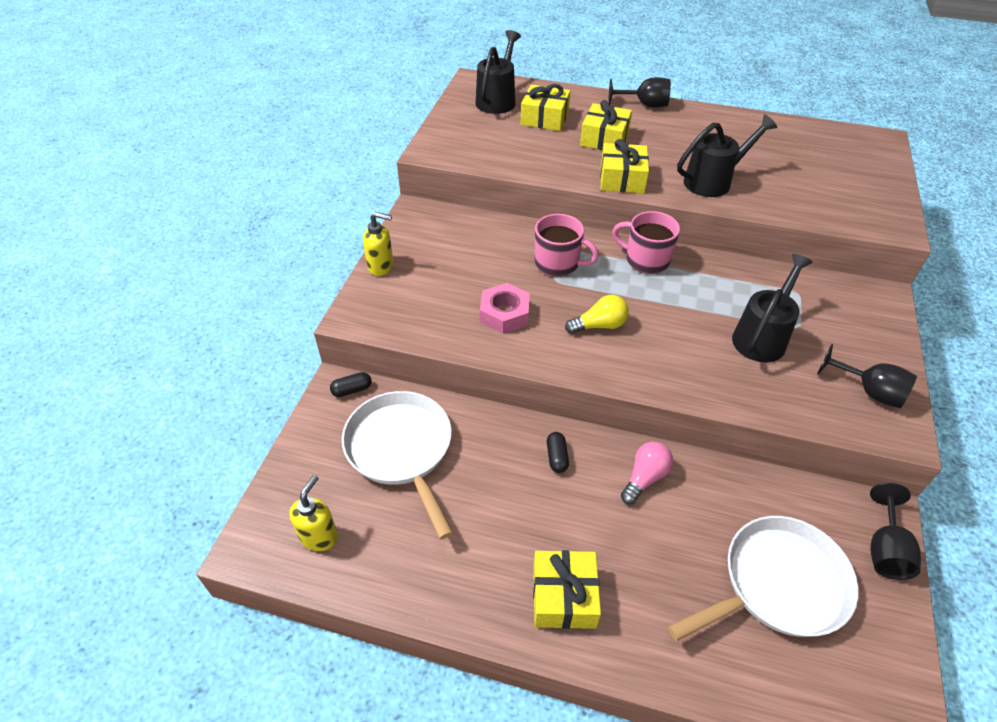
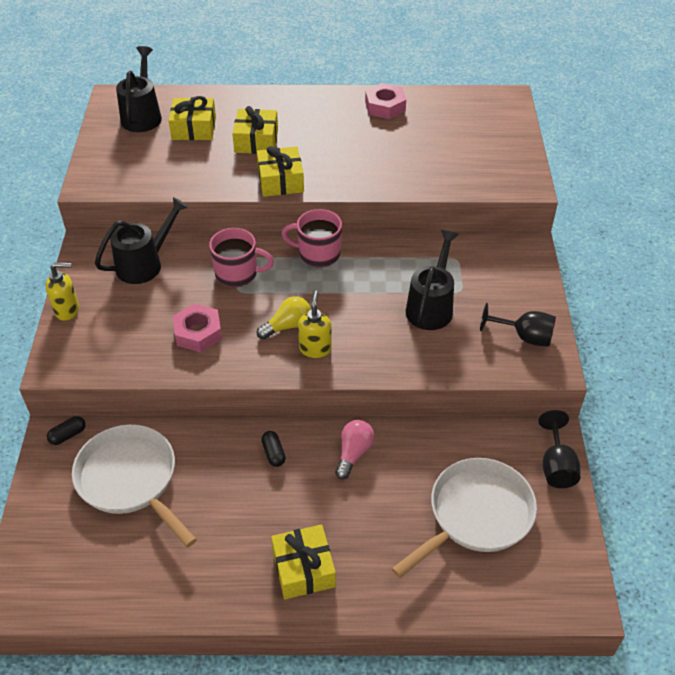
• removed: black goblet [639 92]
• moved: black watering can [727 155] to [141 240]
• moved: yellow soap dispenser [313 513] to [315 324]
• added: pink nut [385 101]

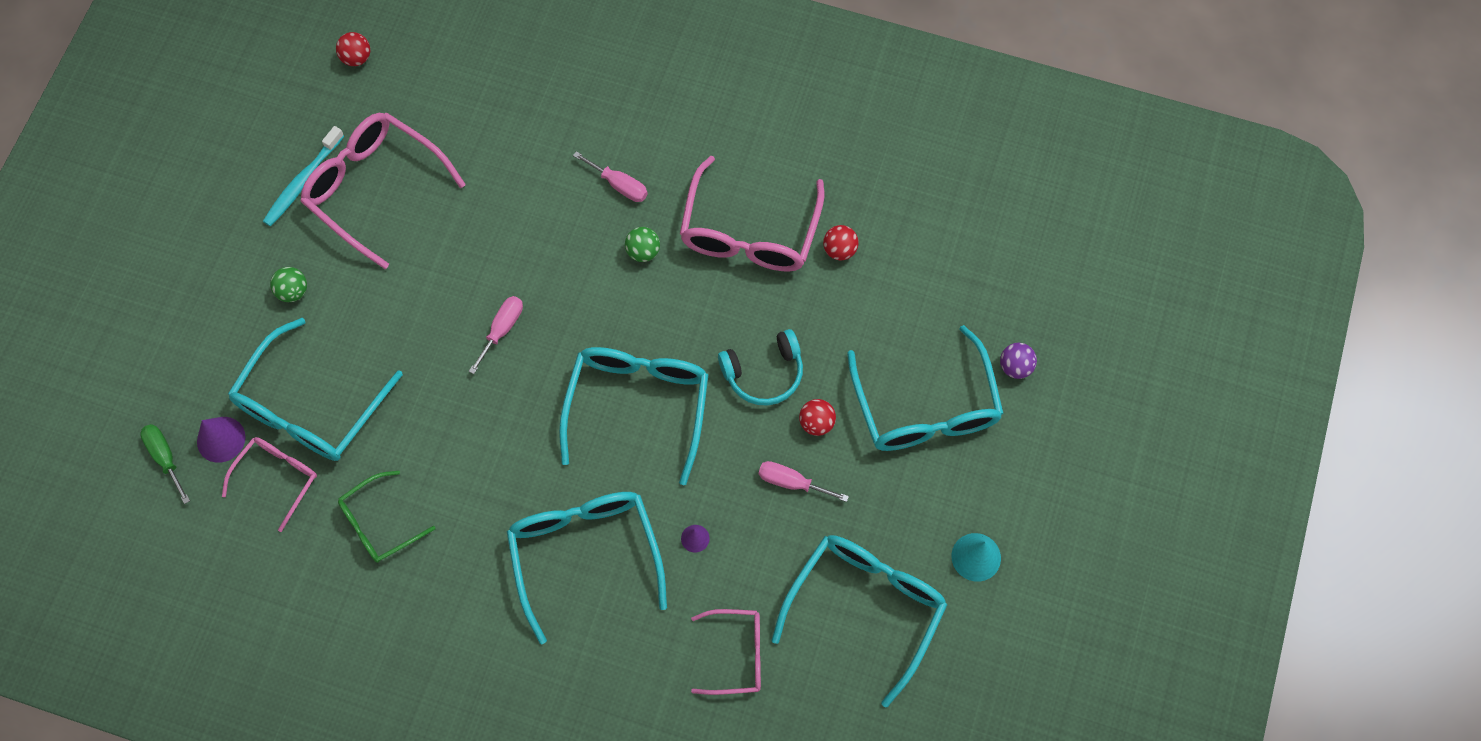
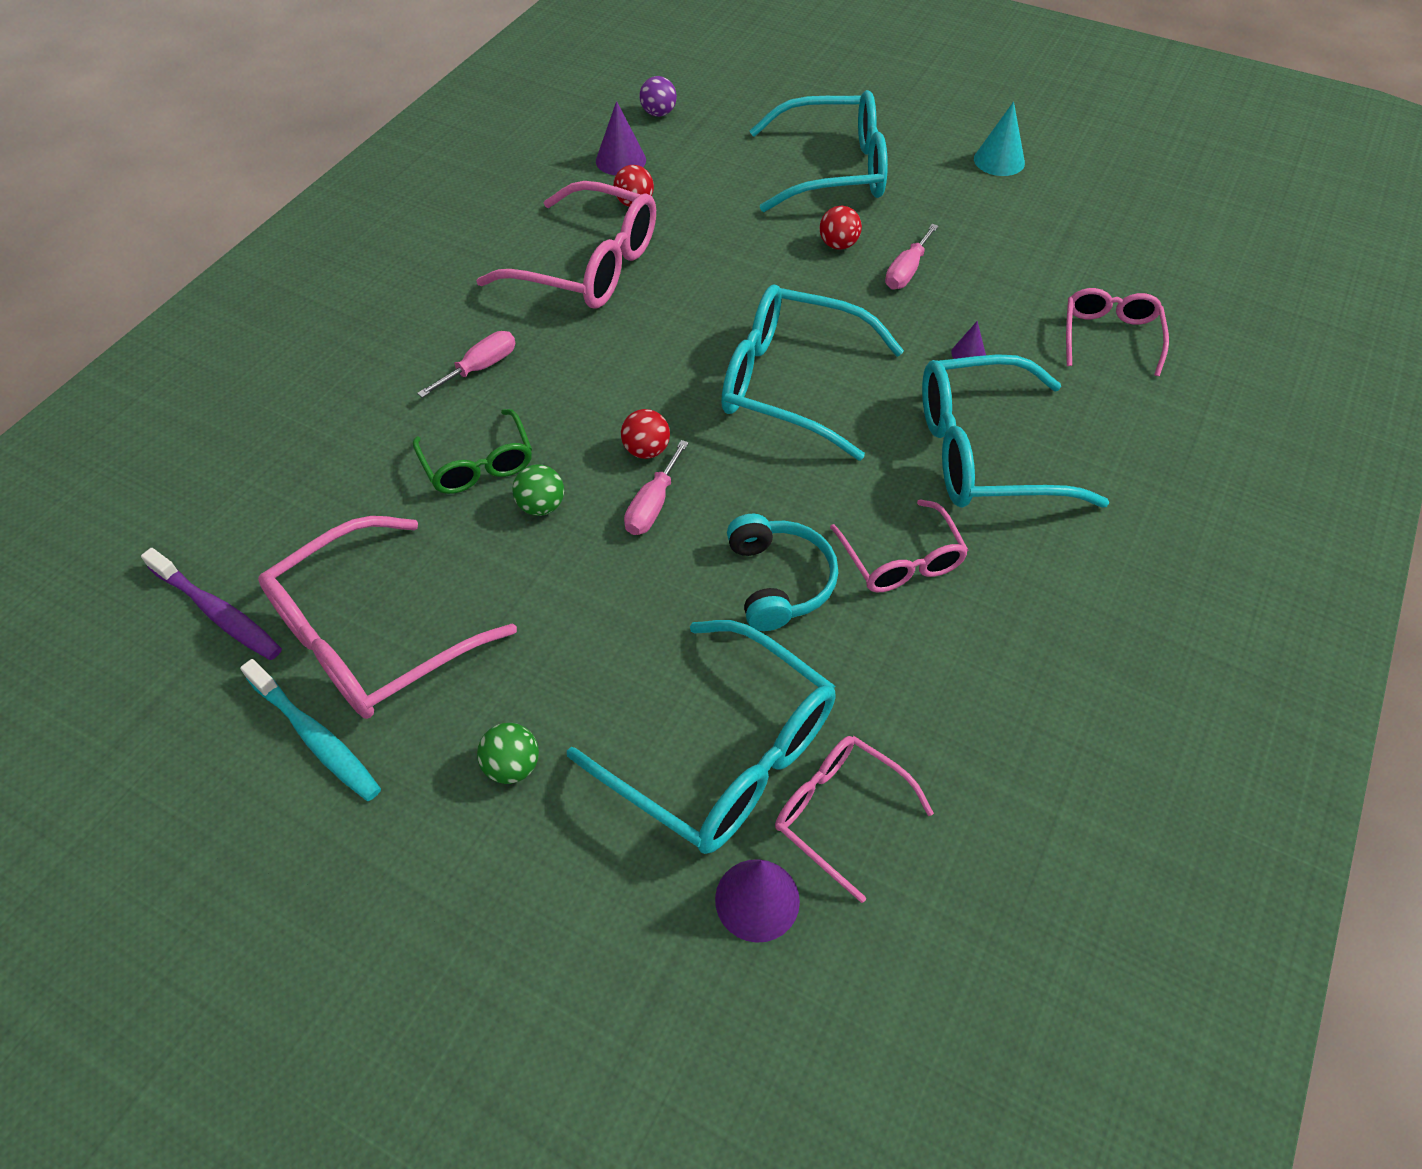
• moved: red ball [353 49] to [645 434]
• moved: green ball [642 244] to [538 490]
• turned: pink screwdriver [496 335] = [656 487] 105 degrees counterclockwise
• moved: turquoise headphones [760 367] to [782 572]
• moved: purple ball [1018 361] to [658 96]
• removed: green screwdriver [165 464]
• moved: green glasses [387 517] to [472 451]
• removed: turquoise glasses [859 621]
• added: purple cone [621 138]
• added: pink glasses [899 545]
• added: purple toothbrush [211 604]

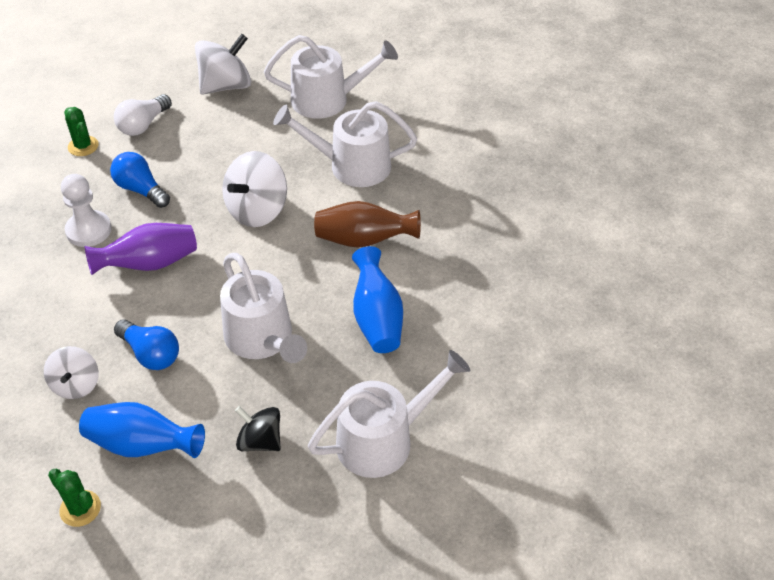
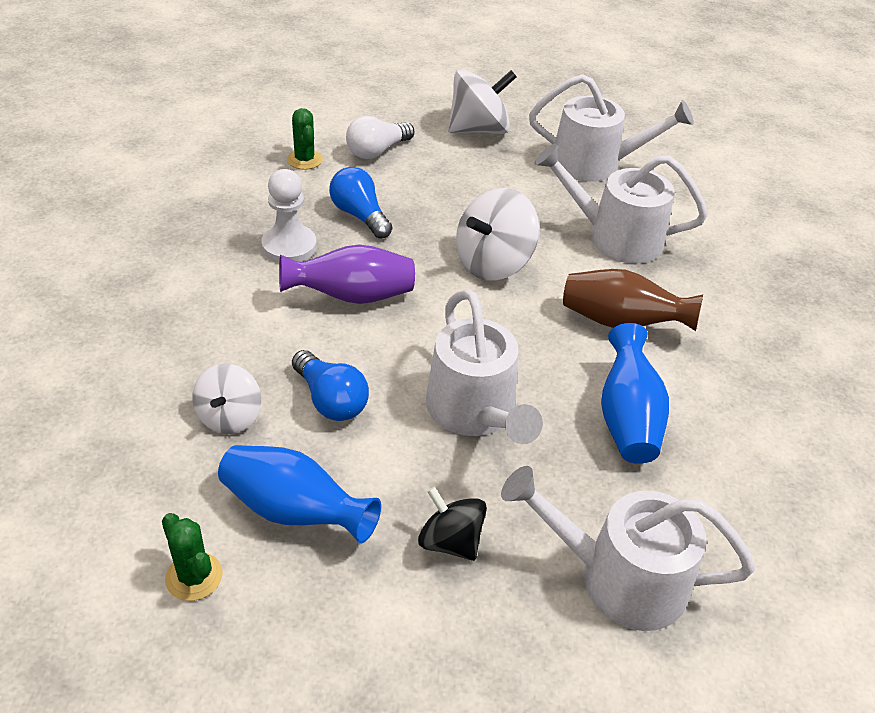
• turned: white watering can [389 414] = [628 548] 150 degrees counterclockwise

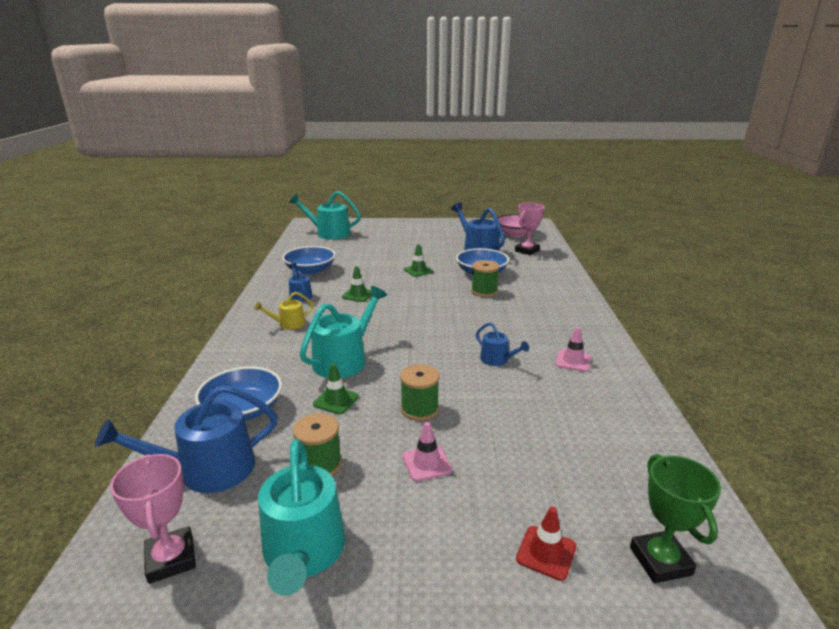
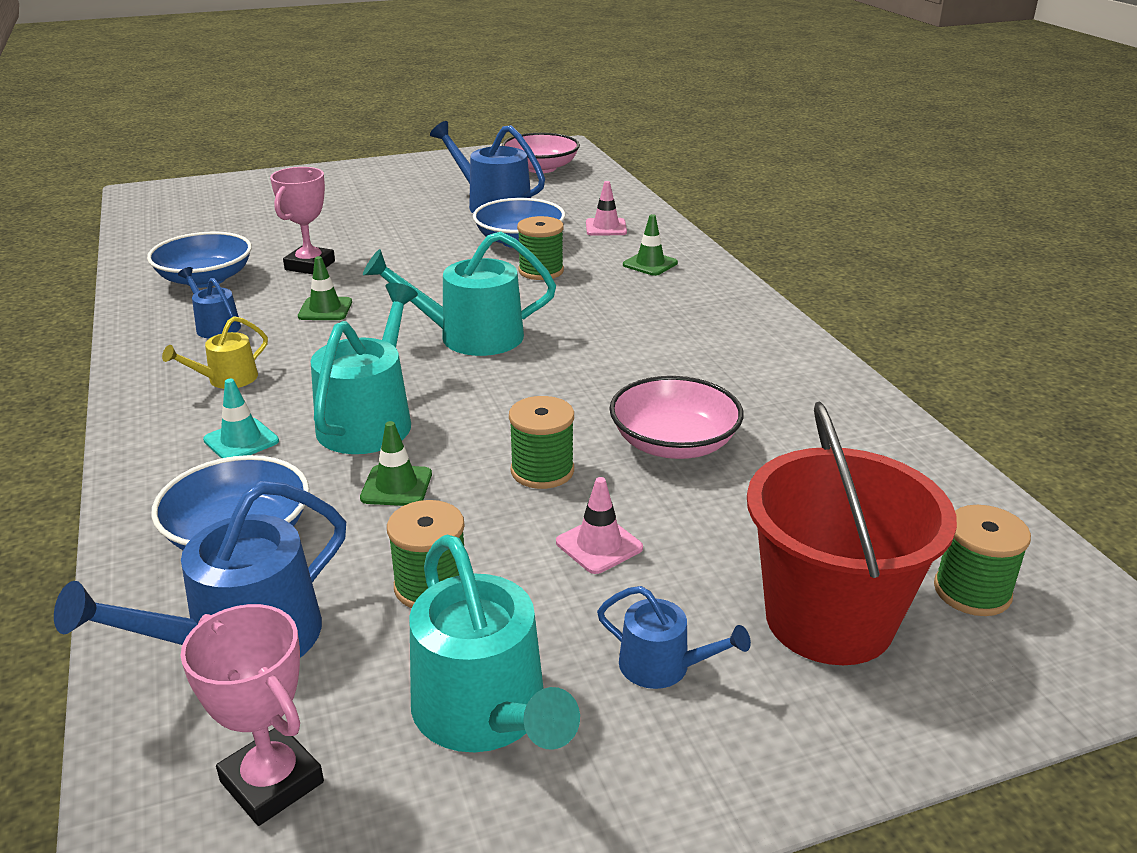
• moved: turquoise watering can [325 215] to [459 293]
• moved: pink trophy [530 228] to [302 220]
• moved: green traffic cone [418 260] to [650 245]
• moved: blue watering can [502 344] to [674 637]
• moved: pink traffic cone [573 349] to [606 208]
• replaced: green trophy [675 518] to green spool [982 560]
• replaced: red traffic cone [546 543] to red bucket [852 533]
• added: pink bowl [676 417]
• added: turquoise traffic cone [241 418]

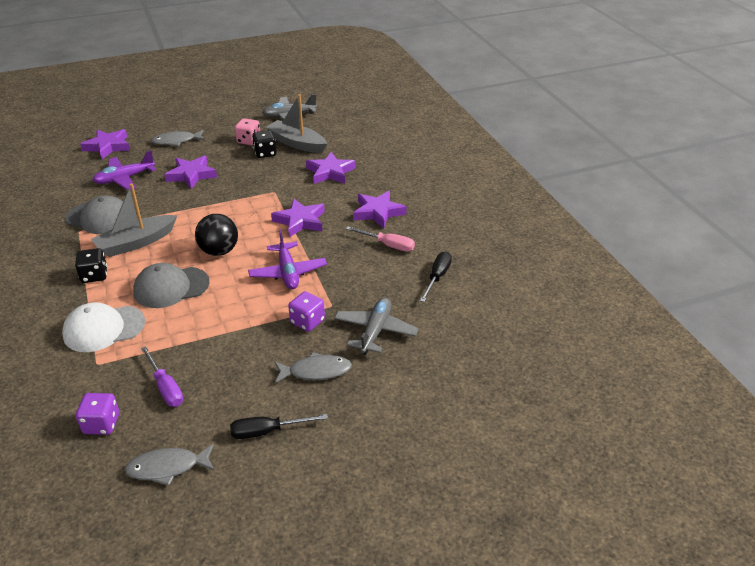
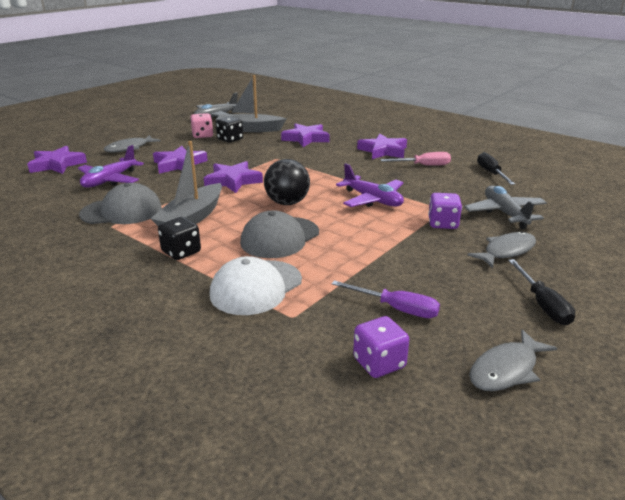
• moved: purple star [298 217] to [233 177]
• turned: black screwdriver [279 426] = [541 292] 60 degrees counterclockwise

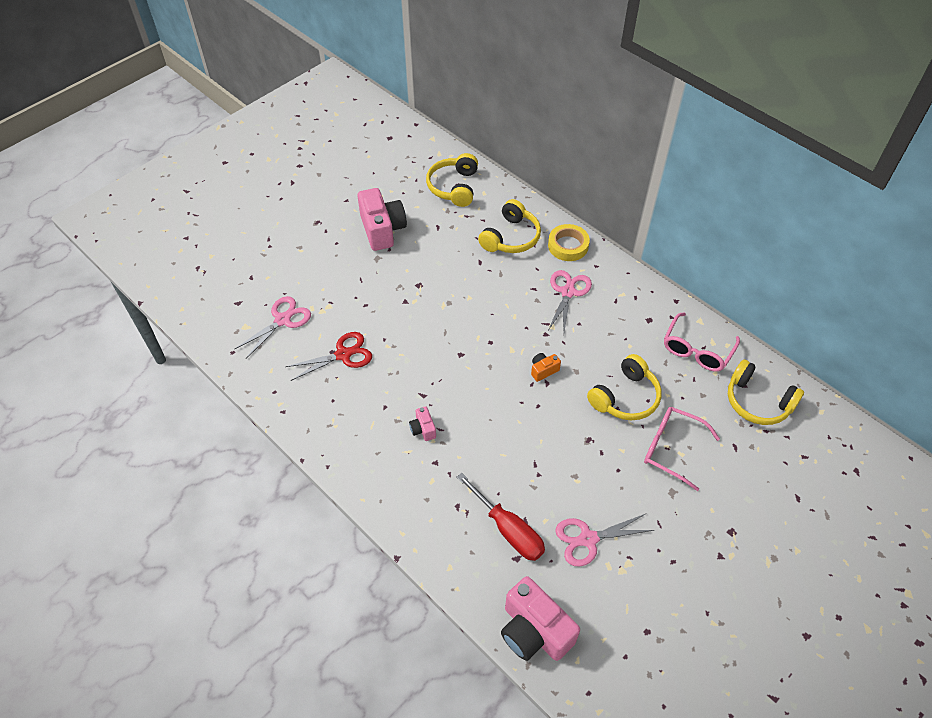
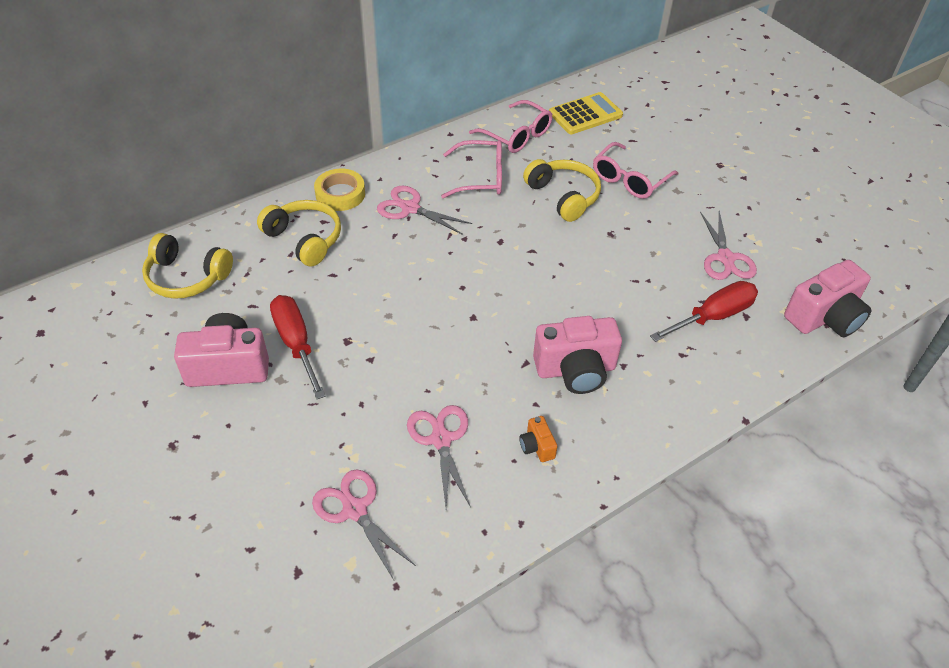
• recoloured: red scissors [328 356] to pink scissors [439 456]
• moved: orange camera [546 367] to [538 439]
• replaced: yellow headphones [766 392] to yellow calculator [586 113]
• resized: pink camera [422 423] = [577 355] x2.18
• added: pink glasses [471 169]
• added: red screwdriver [298 347]

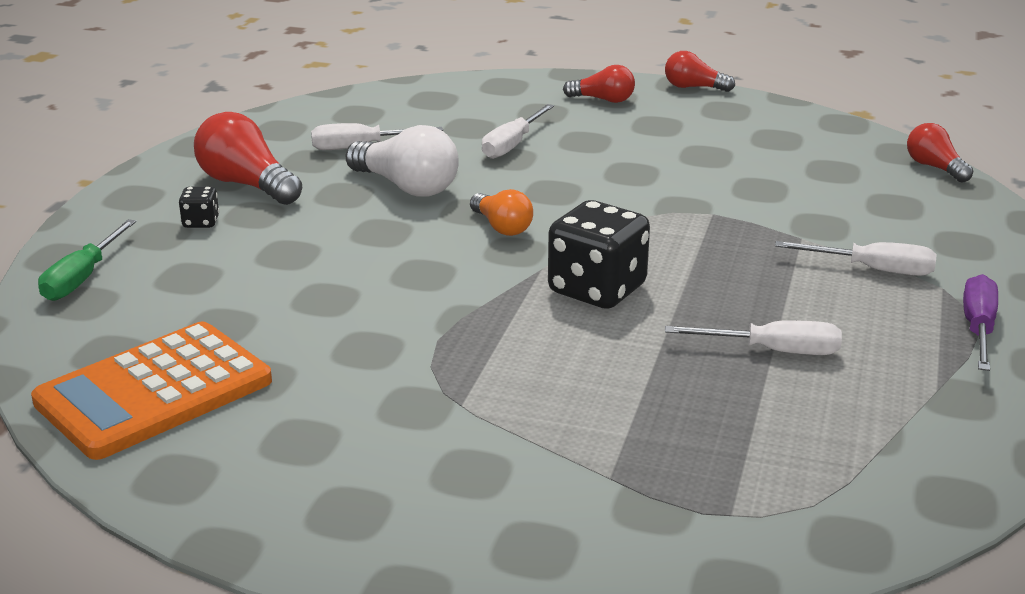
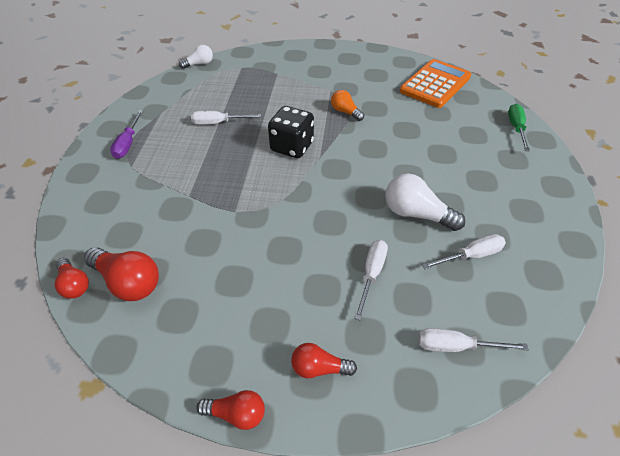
• moved: red light bulb [248 158] to [121 274]
• removed: black dice [199 207]
• moved: orange light bulb [501 212] to [347 105]
• moved: white screwdriver [856 258] to [473 340]
• added: white light bulb [196 57]

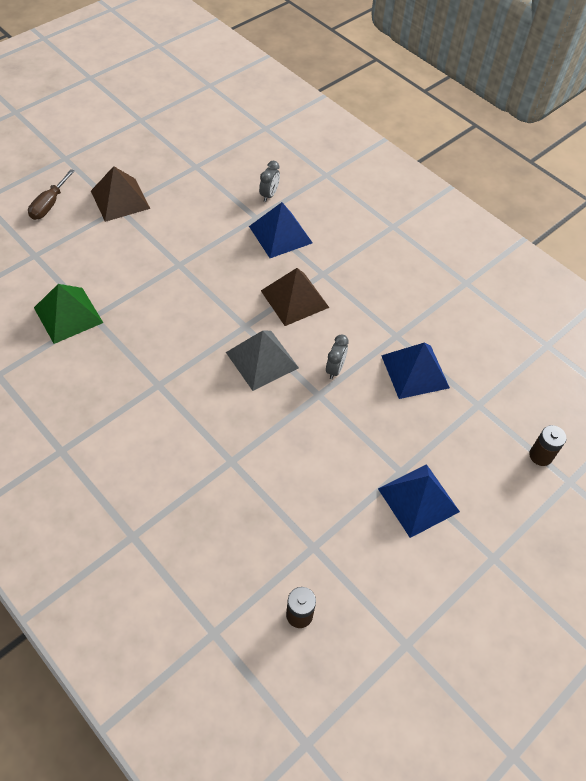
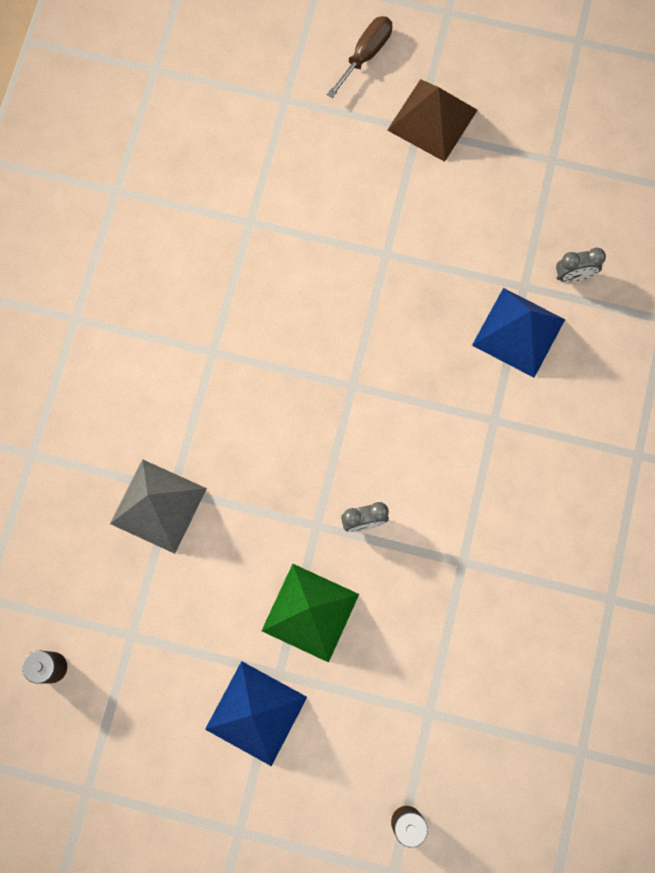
• turned: brown screwdriver [51 194] = [359 57] 135 degrees clockwise
• removed: brown pyramid [295 297]
• moved: green pyramid [68 314] to [310 613]
• moved: grey pyramid [262 360] to [158 506]
• removed: blue pyramid [415 371]

